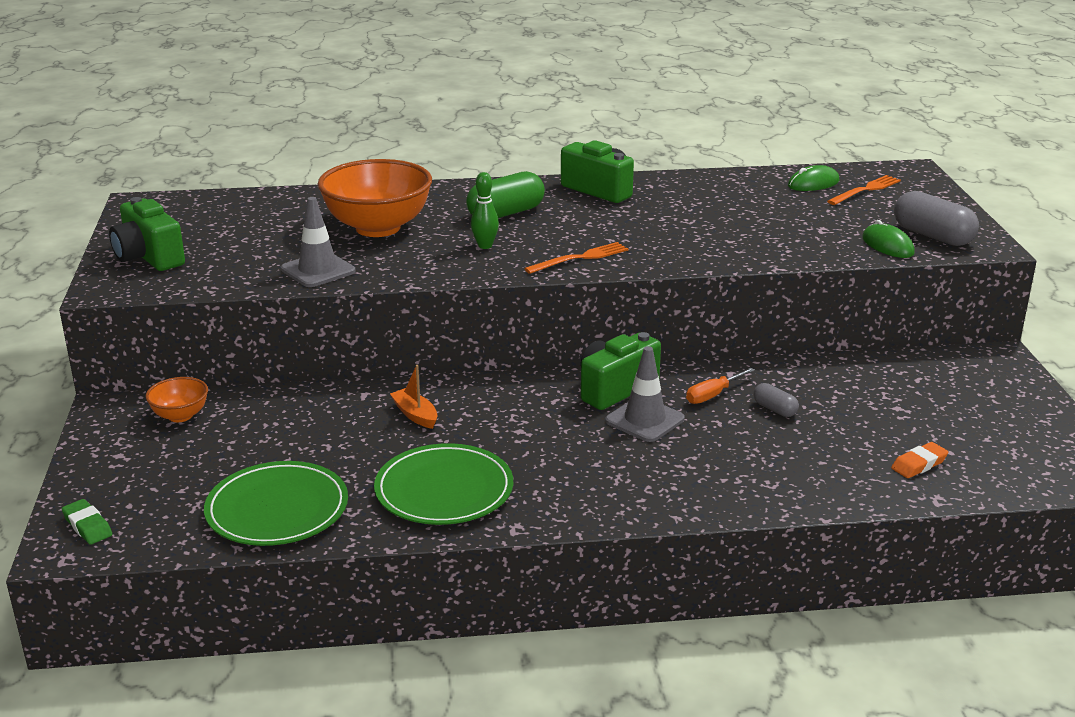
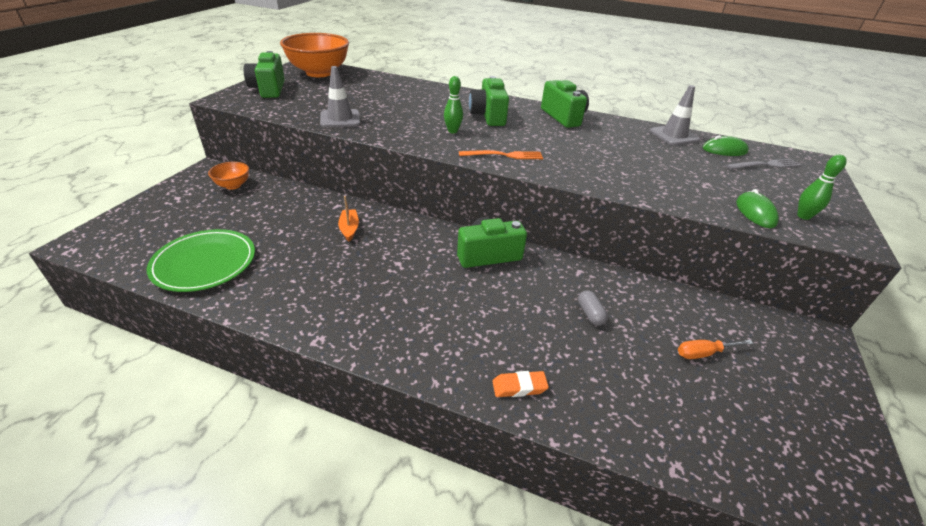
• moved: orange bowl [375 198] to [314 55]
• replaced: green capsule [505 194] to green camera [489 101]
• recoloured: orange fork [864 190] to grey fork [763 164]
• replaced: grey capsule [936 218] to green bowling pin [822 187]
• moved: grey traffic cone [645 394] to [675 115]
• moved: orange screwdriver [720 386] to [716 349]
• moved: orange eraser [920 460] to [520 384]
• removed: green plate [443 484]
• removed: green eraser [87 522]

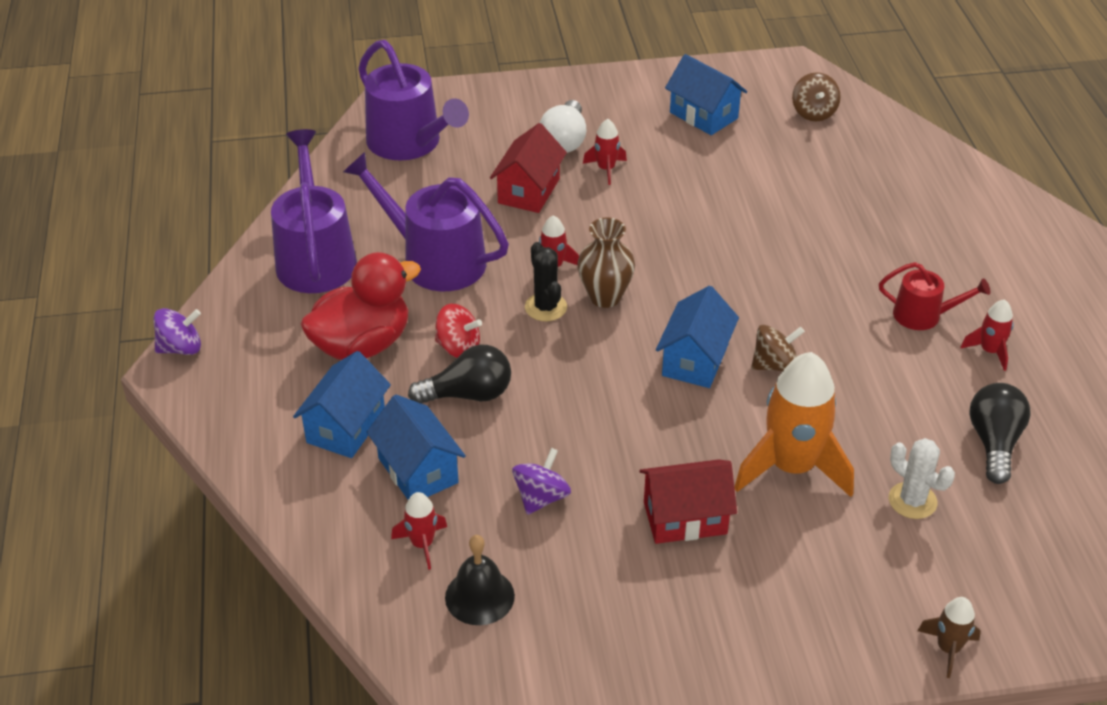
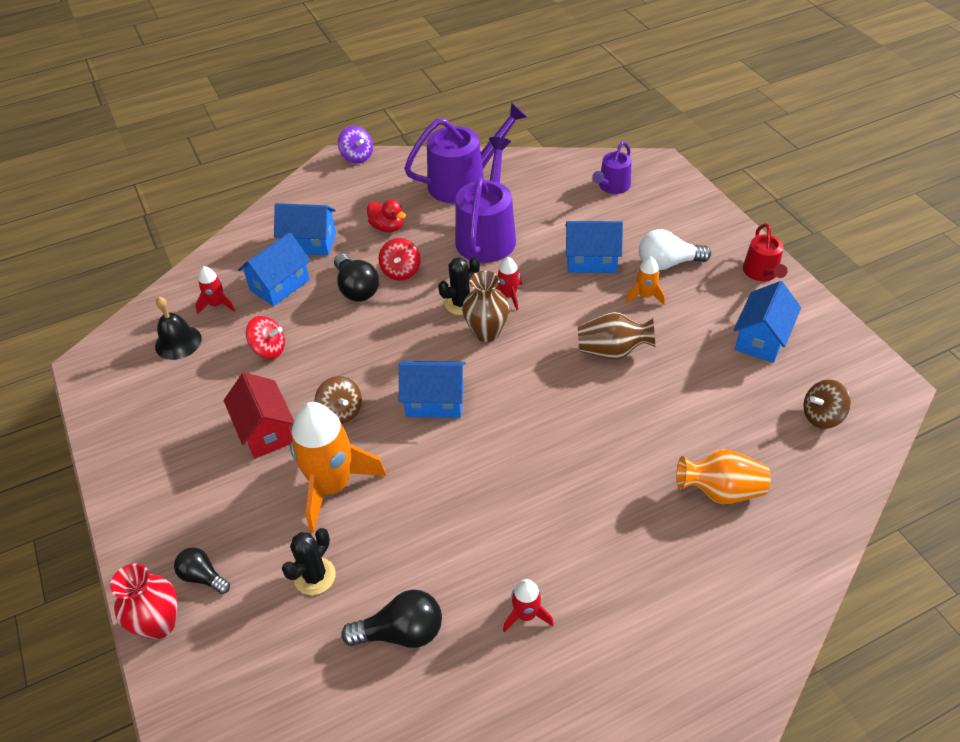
• resized: purple watering can [413 100] = [611 167] x0.55
• recoloured: red rocket [605 152] to orange rocket [645 280]
• recoloured: red house [528 168] to blue house [594 247]
• resized: red duck [361 306] = [386 216] x0.52
• moved: red watering can [934 296] to [765 252]
• moved: brown spinning top [778 348] to [338 400]
• recoloured: white cactus [922 478] to black cactus [309 561]
• recoloured: purple spinning top [541 481] to red spinning top [265 337]
• replaced: brown rocket [949 637] to red vase [144 601]
• added: brown vase [616 336]
• added: orange vase [723 476]
• added: black light bulb [202 571]

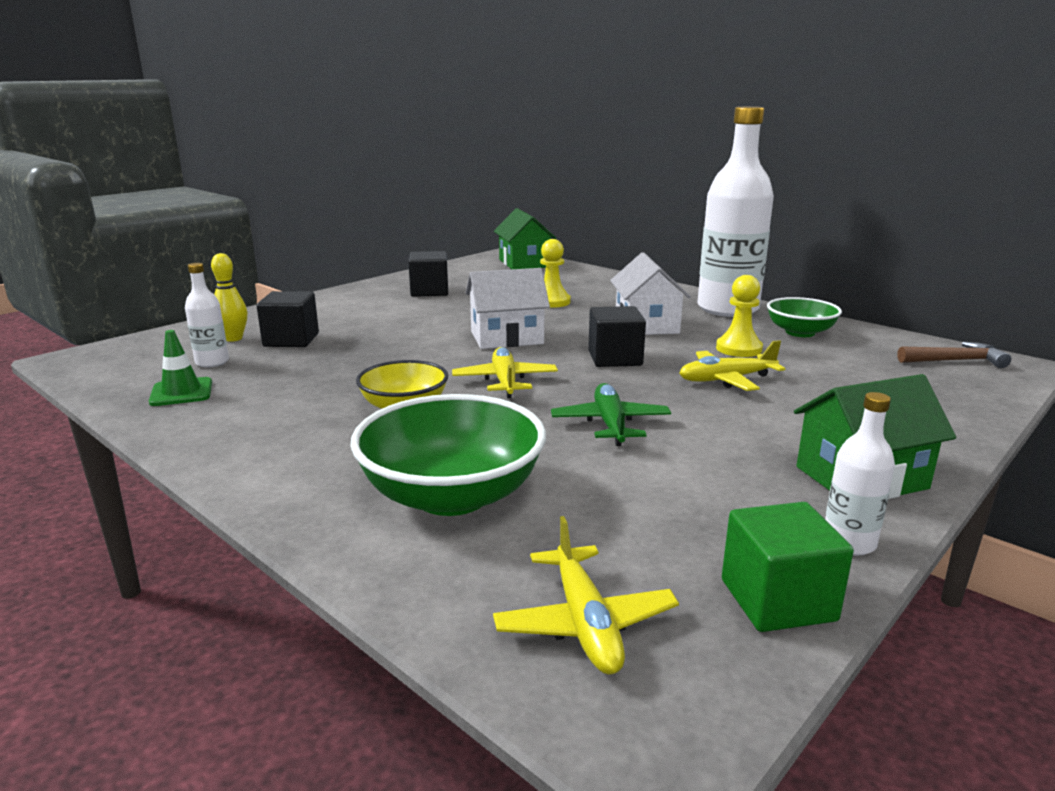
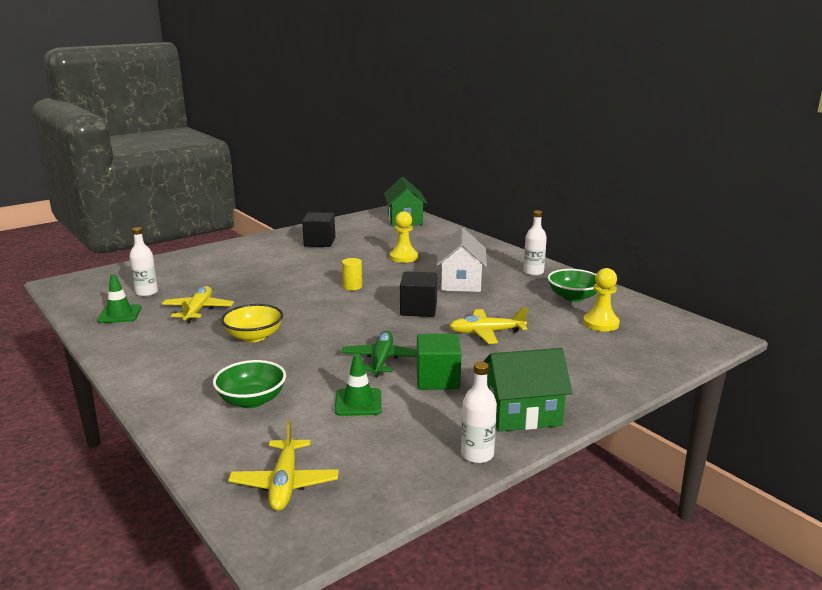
• resized: white bottle [735 211] = [535 243] x0.43
• removed: yellow bowling pin [229 297]
• replaced: white house [508 308] to yellow cylinder [352 274]
• moved: yellow pawn [739 316] to [601 299]
• removed: black cube [288 319]
• removed: brown hammer [954 355]
• moved: yellow plane [505 372] to [198 304]
• resized: green bowl [448 455] = [249 384] x0.60
• moved: green cube [788 567] to [439 362]
• added: green traffic cone [358 385]

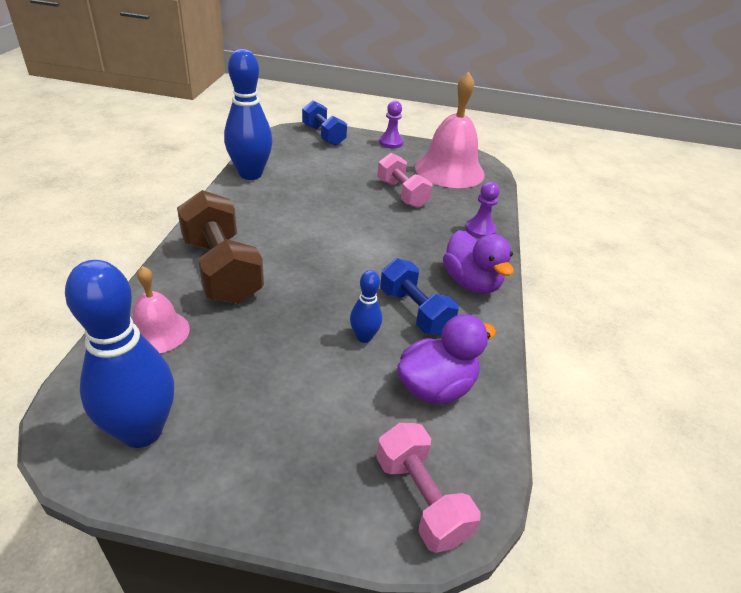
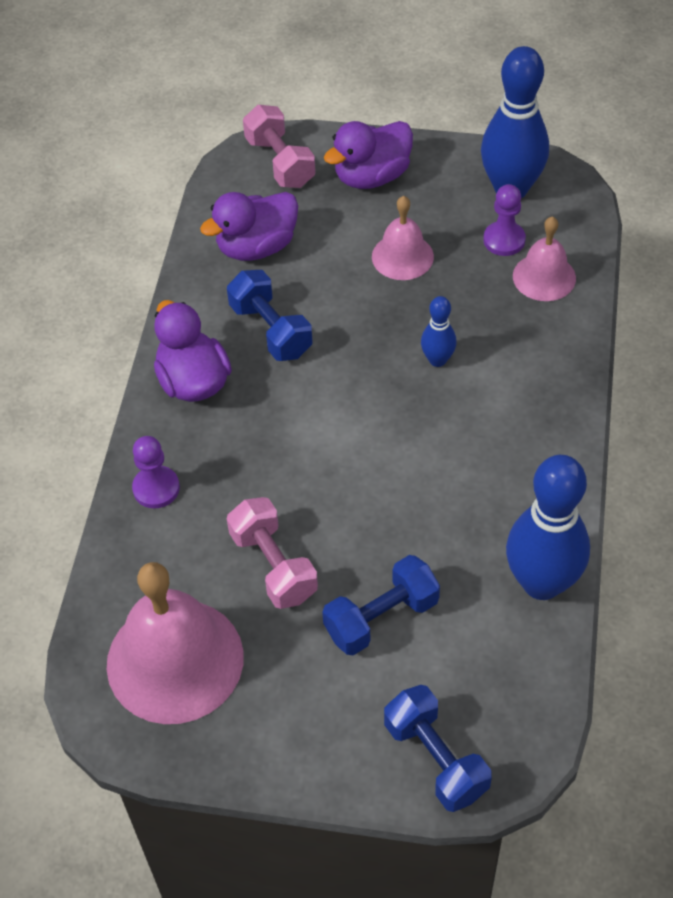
• moved: purple pawn [391 125] to [504 220]
• removed: brown dumbbell [220 247]
• moved: blue bowling pin [366 306] to [439 331]
• added: purple duck [368 155]
• added: pink bell [403 238]
• added: blue dumbbell [381 605]

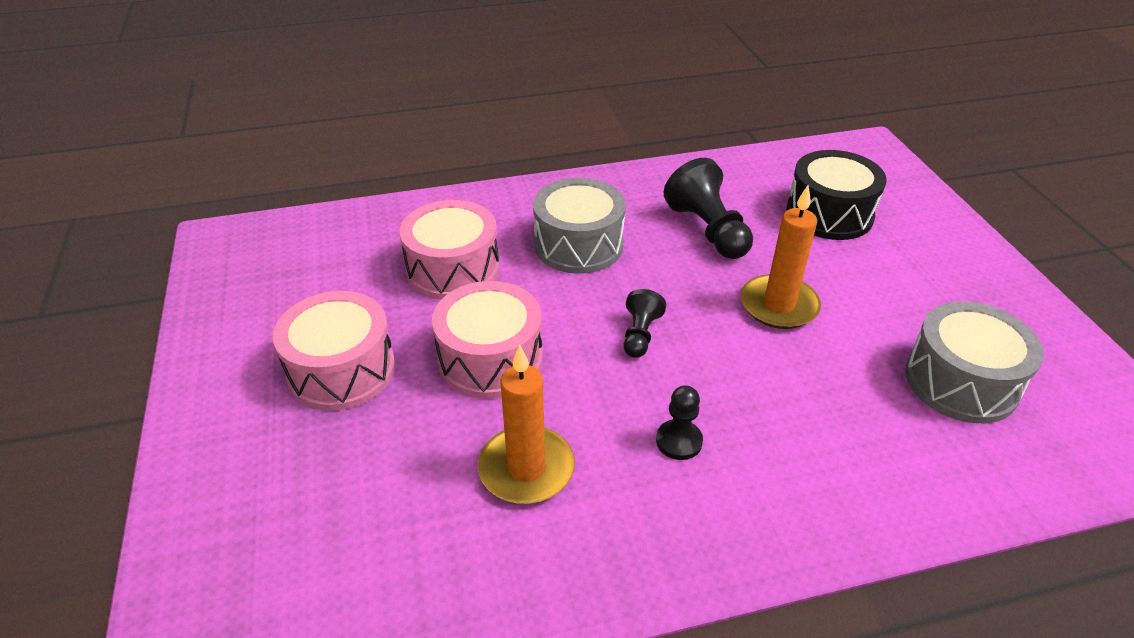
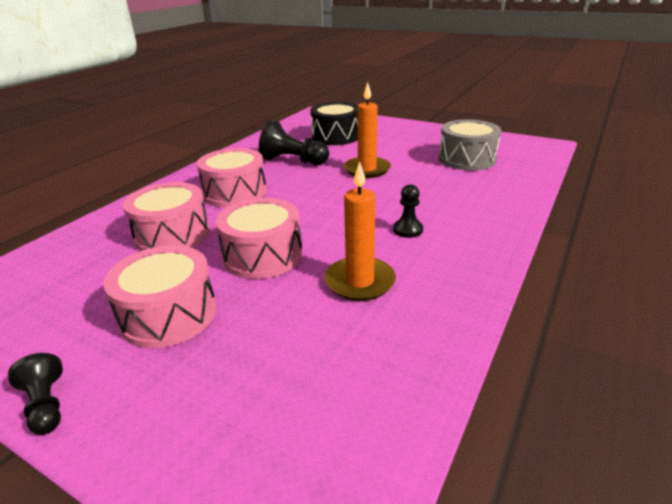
• recoloured: grey drum [579 226] to pink drum [232 177]
• moved: black pawn [645 323] to [35 394]

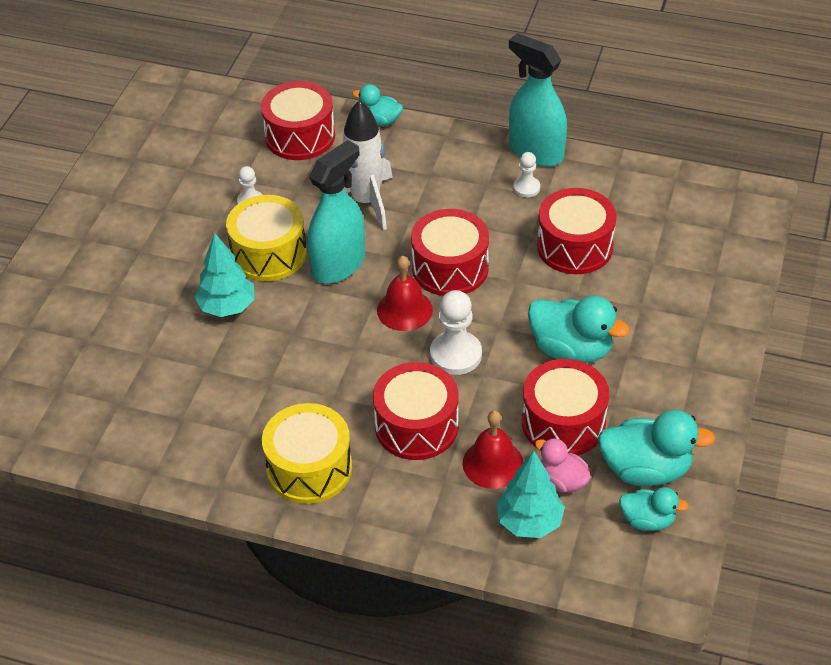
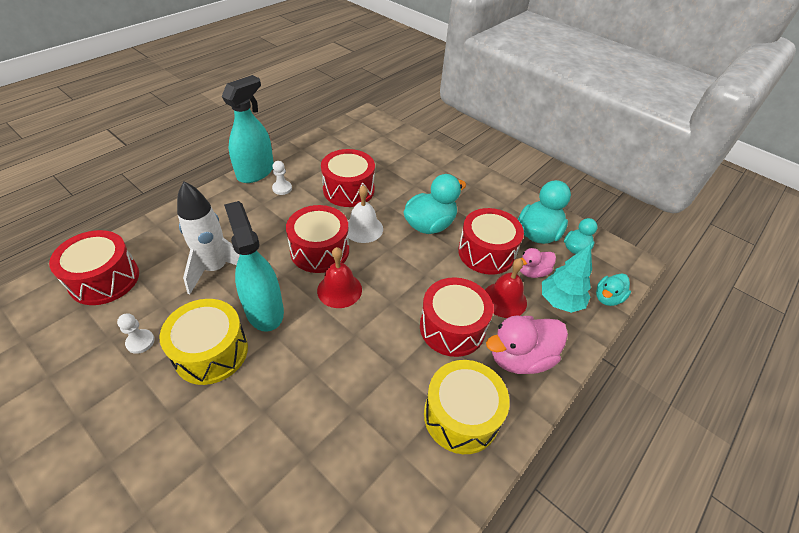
• turned: turquoise spray bottle [538 100] = [247 129] 150 degrees clockwise
• moved: turquoise duck [377 105] to [613 289]
• removed: turquoise tree [224 274]
• removed: white pawn [456 332]
• added: white bell [365 214]
• added: pink duck [527 344]

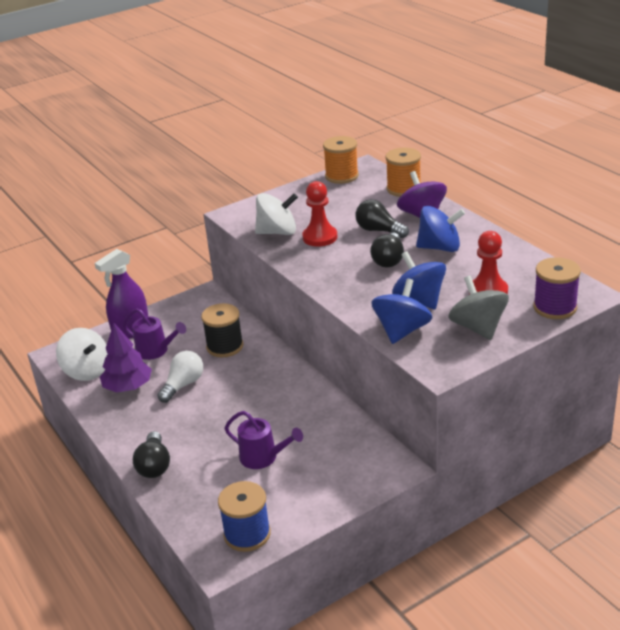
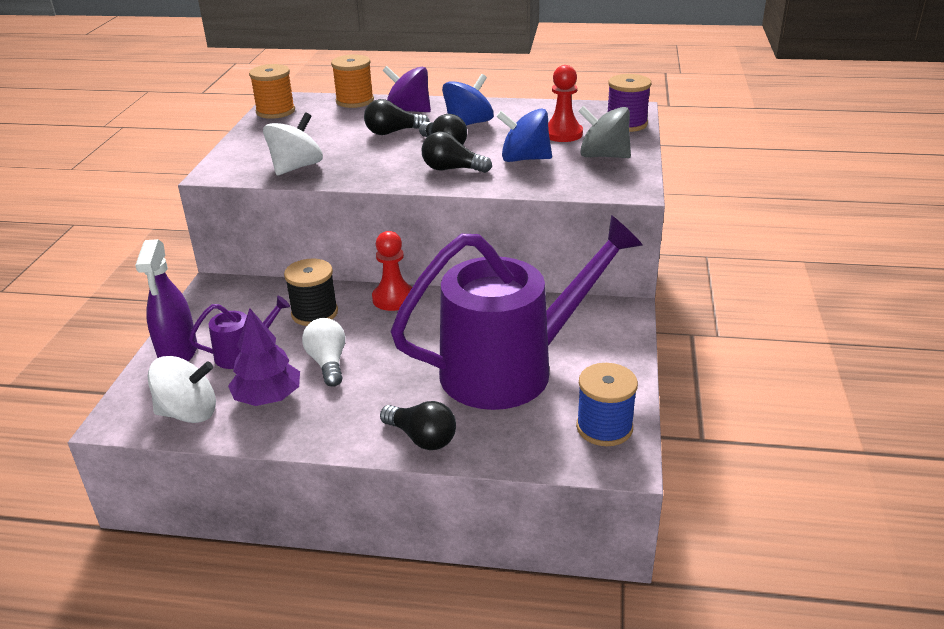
• moved: red pawn [319 214] to [392 271]
• removed: blue spinning top [401 311]
• resized: purple watering can [264 440] = [516 312] x2.46
• added: black light bulb [457 152]

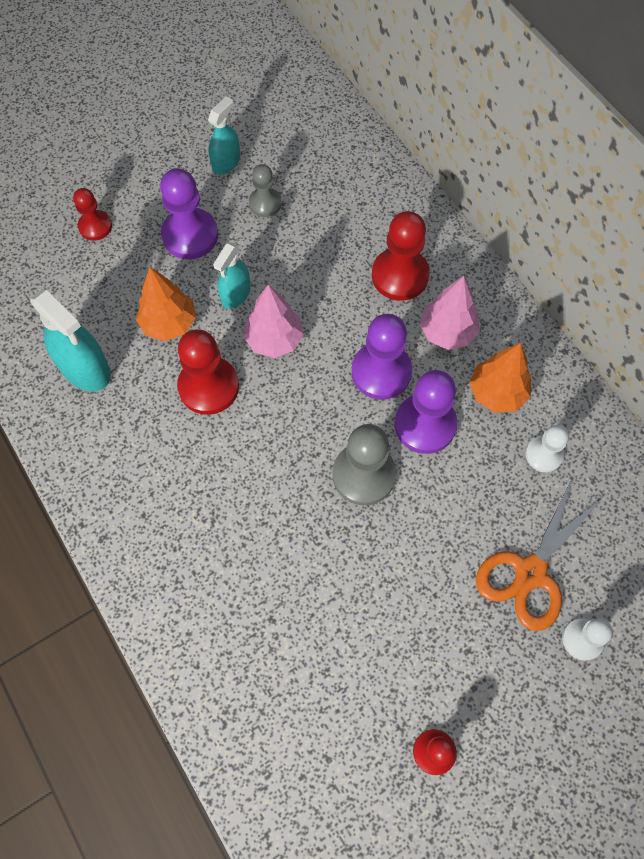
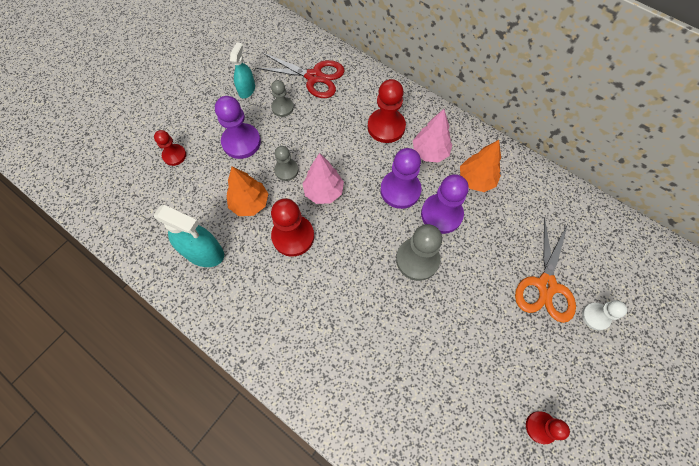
• replaced: turquoise spray bottle [231 275] to grey pawn [287 163]
• removed: white pawn [547 449]
• added: red scissors [300 75]

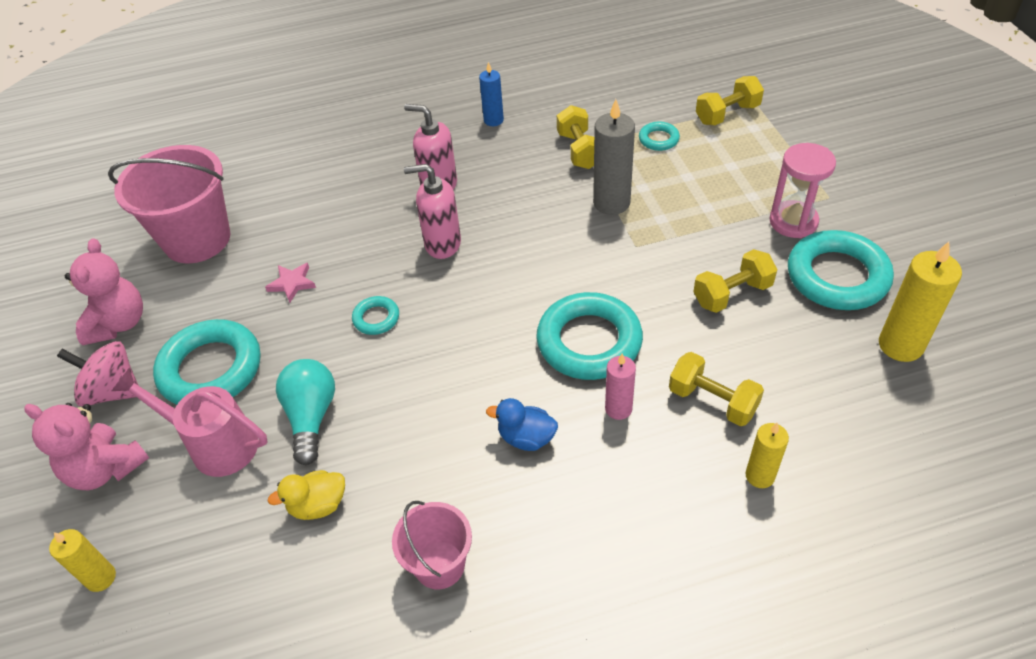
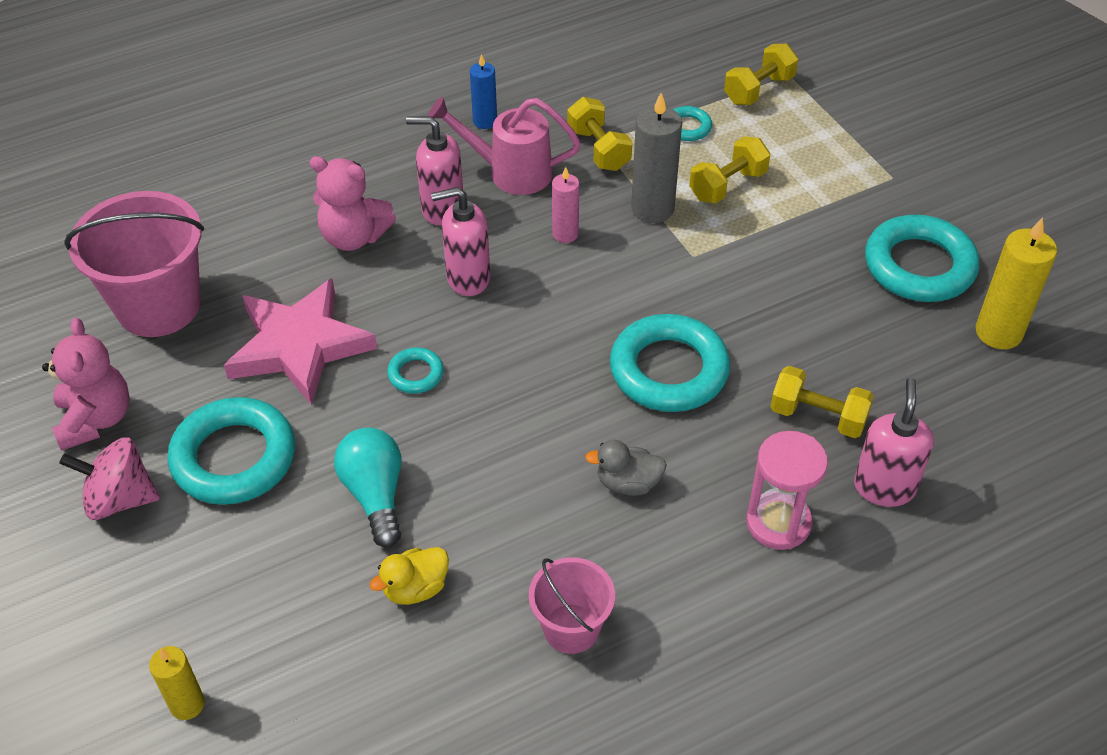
• moved: pink hourglass [802 190] to [787 490]
• moved: yellow dumbbell [735 281] to [730 170]
• resized: pink star [290 283] = [300 341] x2.50
• moved: pink candle [620 387] to [565 205]
• moved: pink watering can [189 423] to [504 146]
• recoloured: blue duck [522 424] to grey duck [626 468]
• moved: pink teddy bear [87 446] to [353 203]
• replaced: yellow candle [767 455] to pink soap dispenser [894 442]

